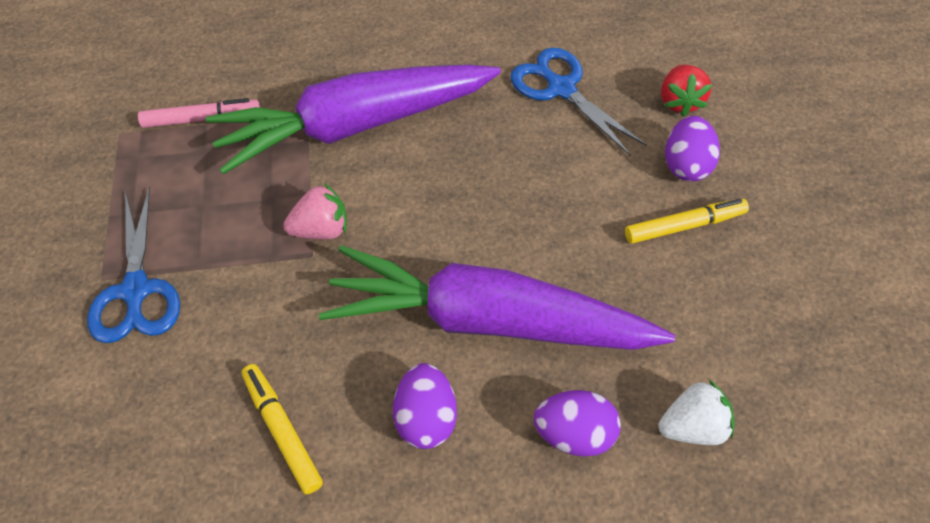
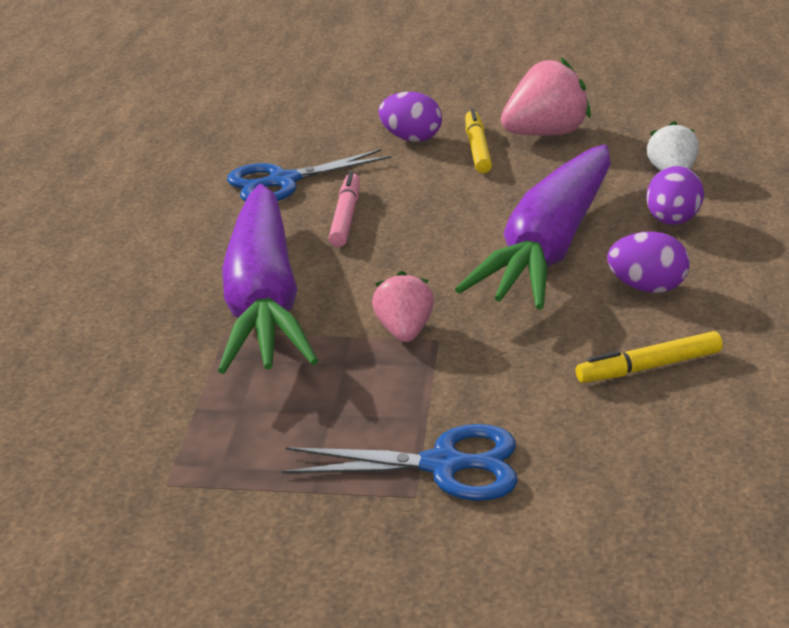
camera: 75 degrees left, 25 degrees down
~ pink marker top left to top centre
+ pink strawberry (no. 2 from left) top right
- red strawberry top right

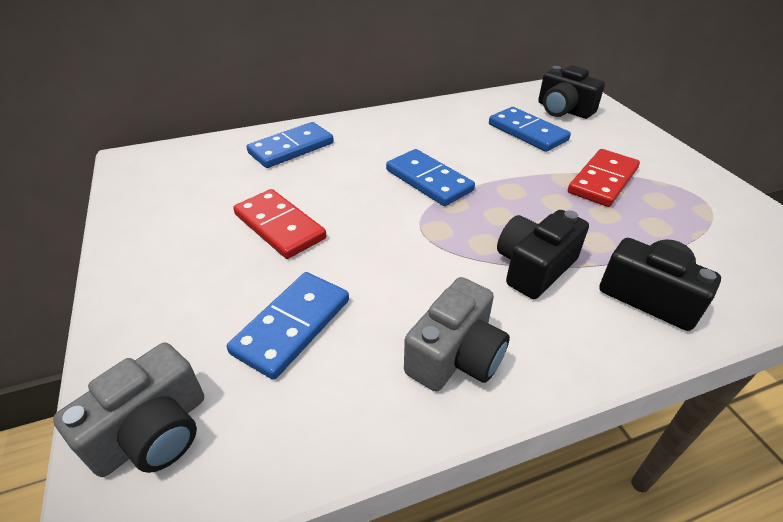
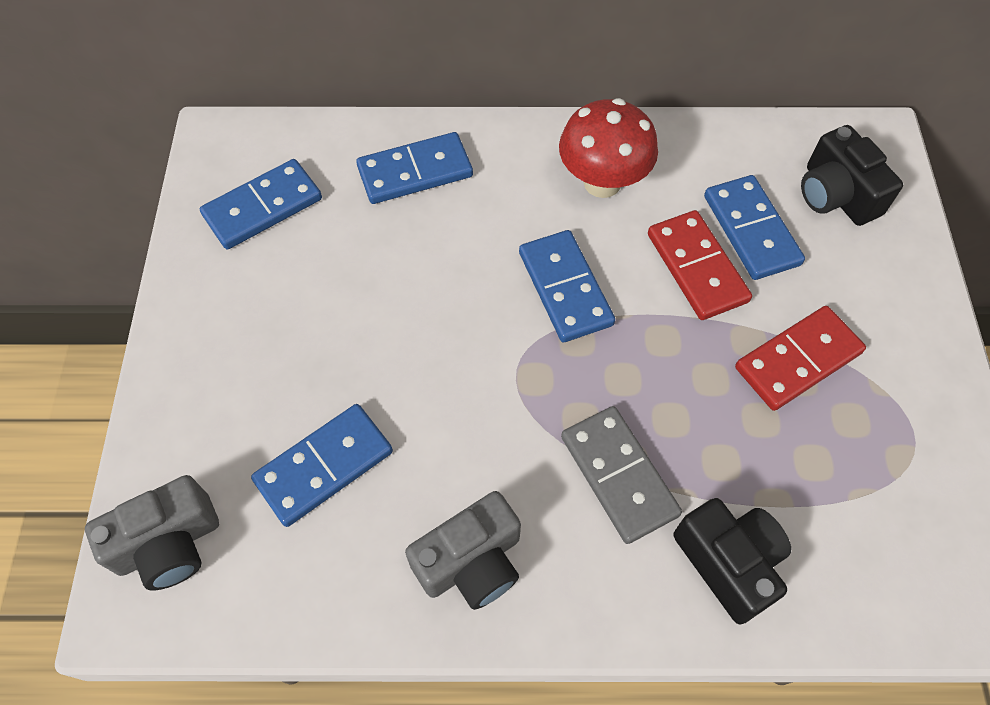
camera: 20 degrees right, 20 degrees up
+ blue domino (no. 1 from left) top left
+ red mushroom top centre
~ black camera (no. 1 from left) middle right to grey domino bottom centre
~ red domino (no. 1 from left) centre to middle right

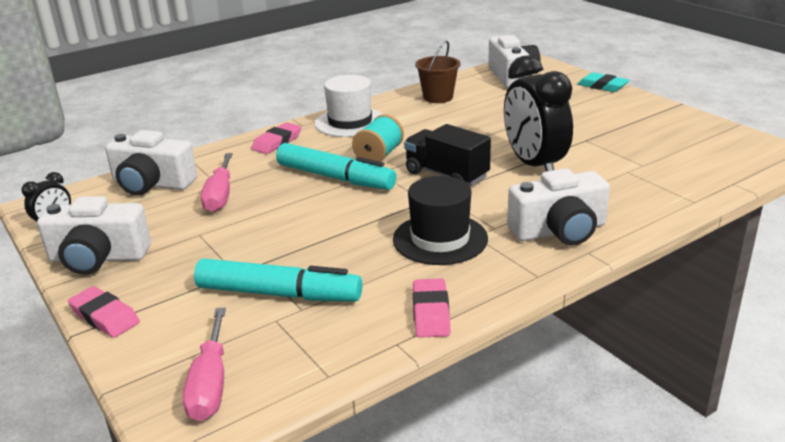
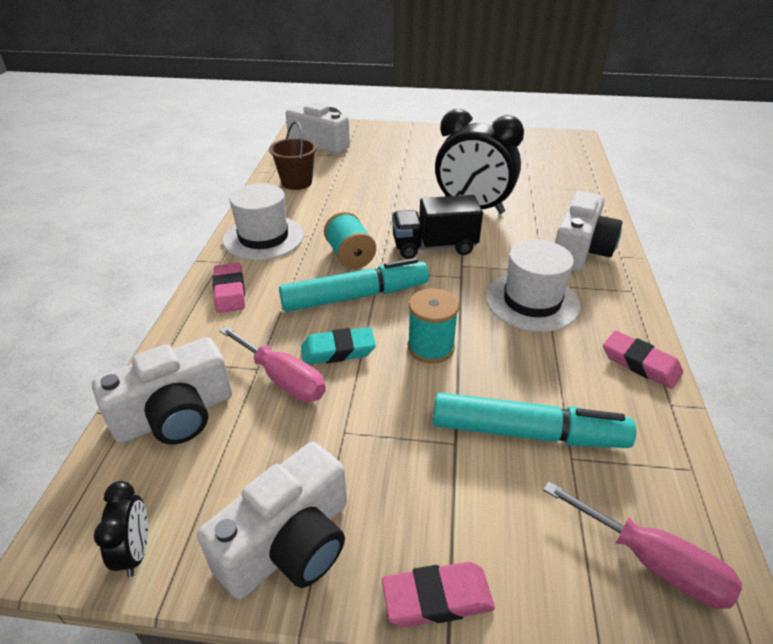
camera: 50 degrees left, 10 degrees up
~ turquoise eraser top right to centre
+ turquoise spool (no. 2 from left) centre
~ turquoise marker (no. 1 from left in the first image) centre = middle right 45 degrees clockwise
~ black hat centre to white hat (no. 2 from left) middle right

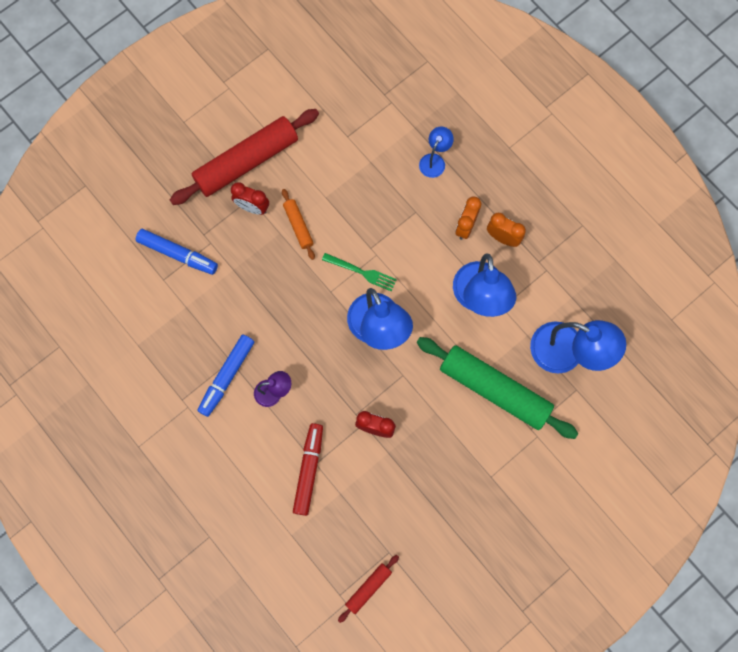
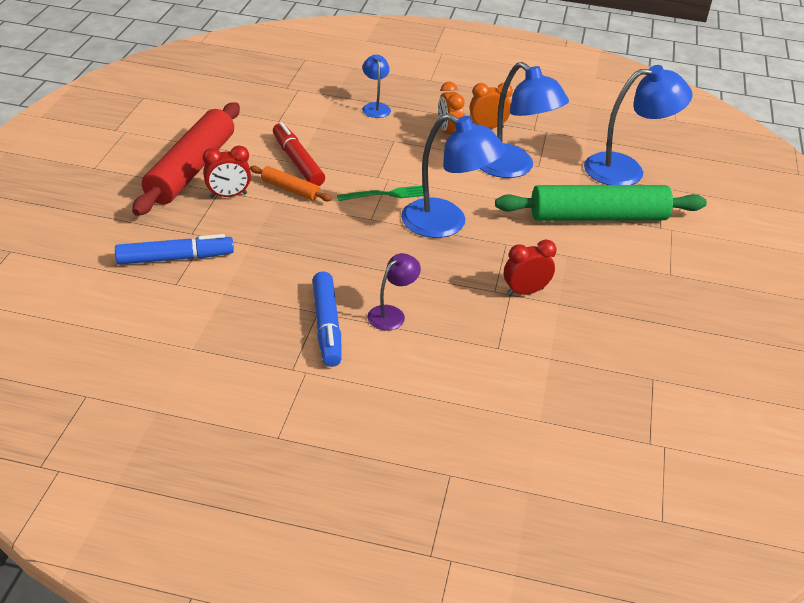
camera: 40 degrees left, 35 degrees down
~ red marker bottom centre to top centre
- red rolling pin (no. 2 from left) bottom centre

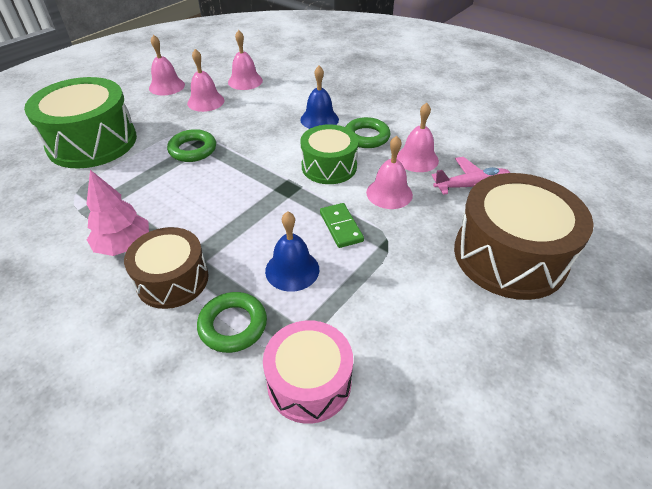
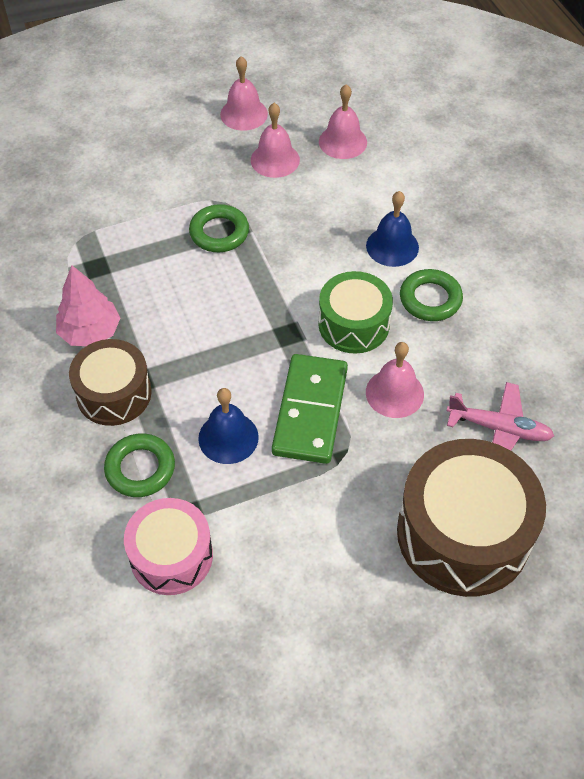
camera: 30 degrees right, 10 degrees up
~ green domino centre = centre x1.79
- green drum (no. 1 from left) top left
- pink bell (no. 5 from left) top centre

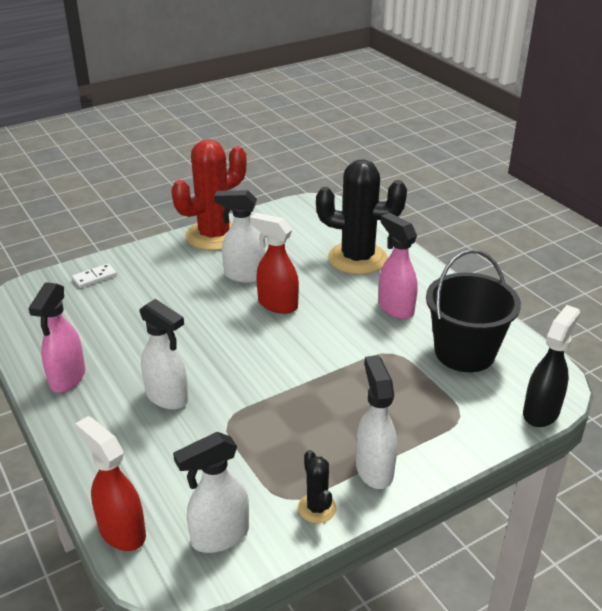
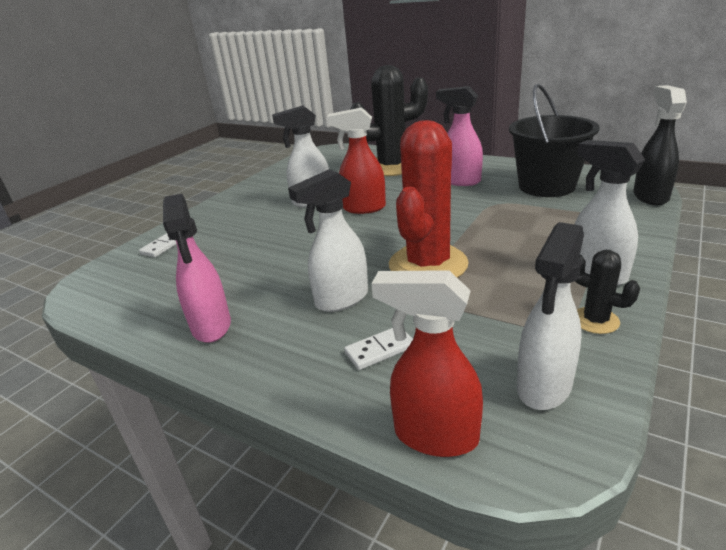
camera: 25 degrees left, 5 degrees down
~ white spray bottle (no. 1 from left in the first image) middle left = centre 135 degrees clockwise
+ white domino (no. 2 from left) centre
~ red cactus top centre to centre

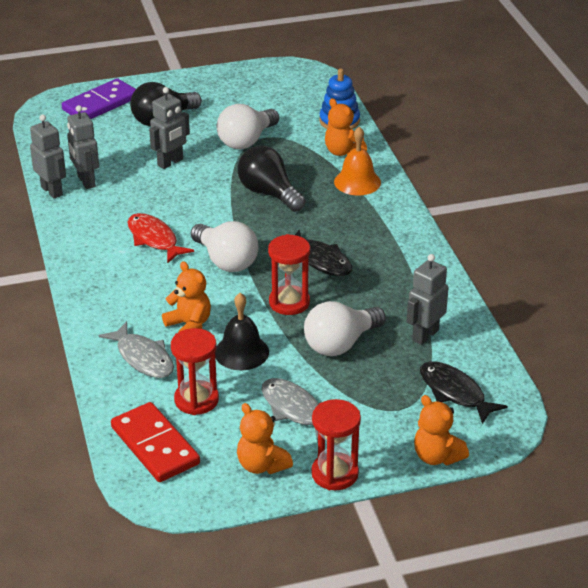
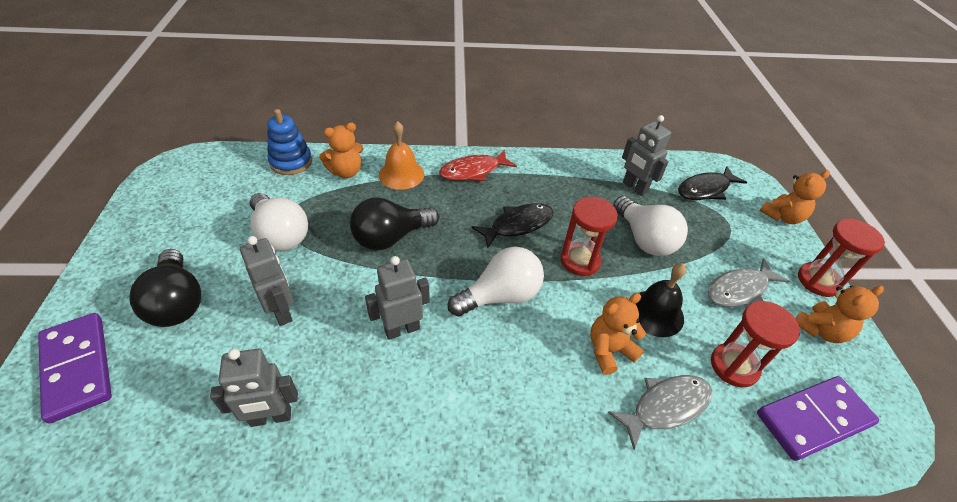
camera: 80 degrees left, 10 degrees up
~ grey robot (no. 1 from left in the first image) top left to grey robot (no. 3 from left) centre
~ red fish middle left to top centre
~ red domino bottom left to purple domino (no. 2 from left) bottom right

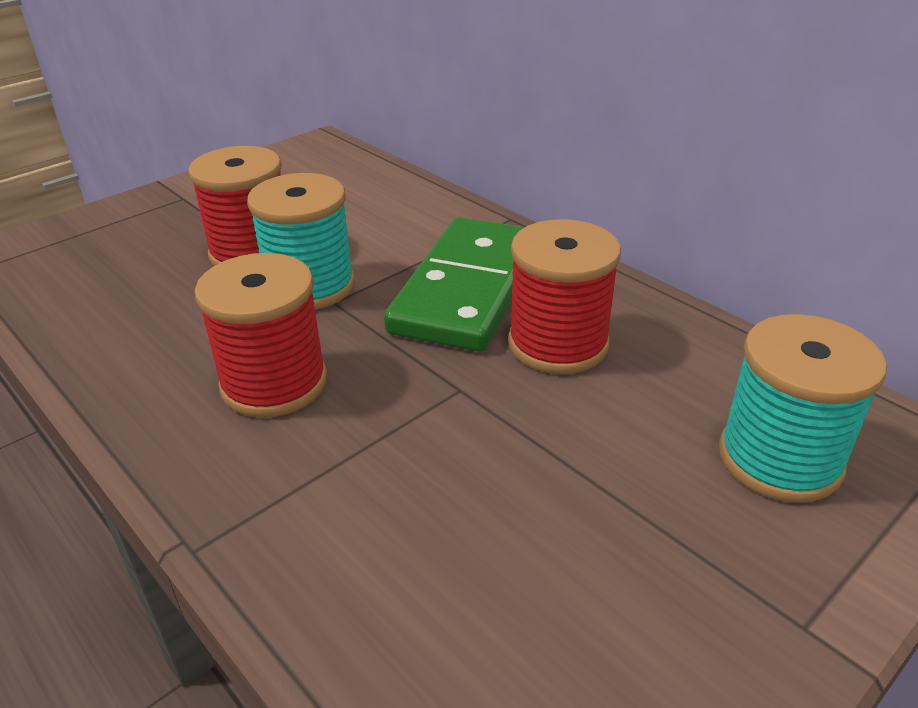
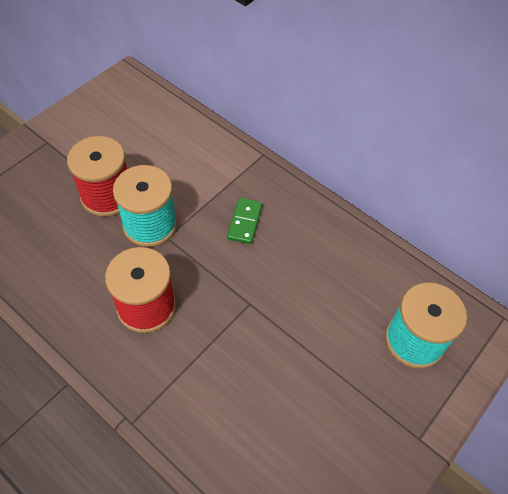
camera: 10 degrees left, 20 degrees up
~ green domino centre = centre x0.43
- red spool (no. 3 from left) centre

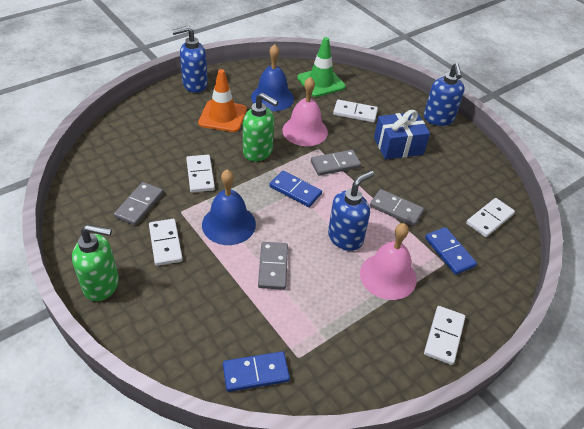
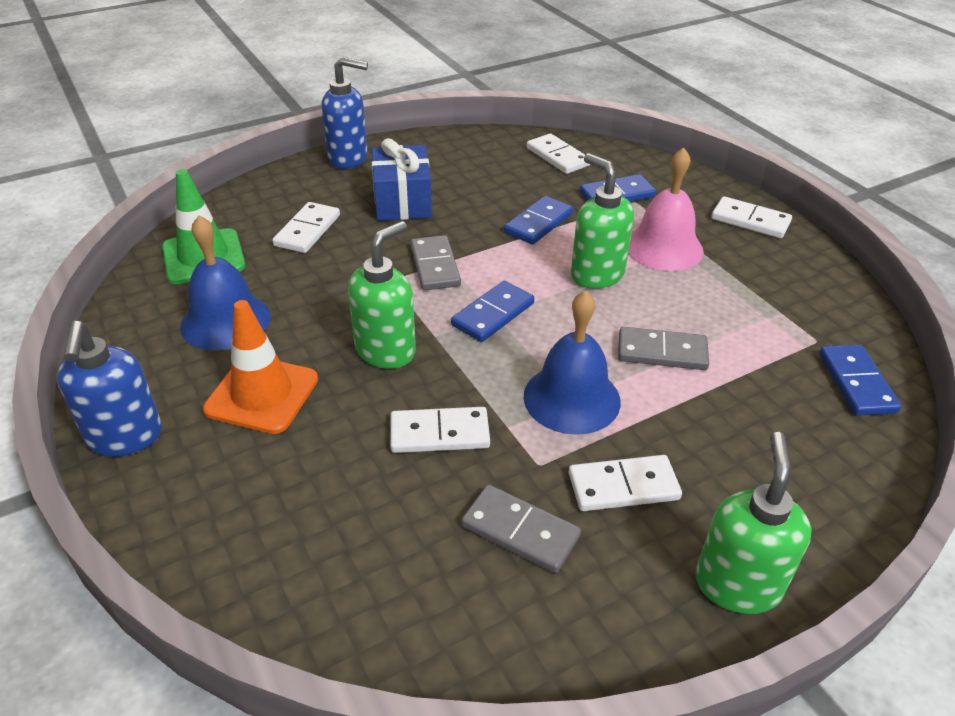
camera: 80 degrees left, 5 degrees down
~ grey domino (no. 4 from left) middle right to blue domino (no. 2 from left) top centre
~ blue soap dispenser (no. 2 from left) centre to green soap dispenser (no. 2 from left) top centre
- pink bell (no. 1 from left) top centre

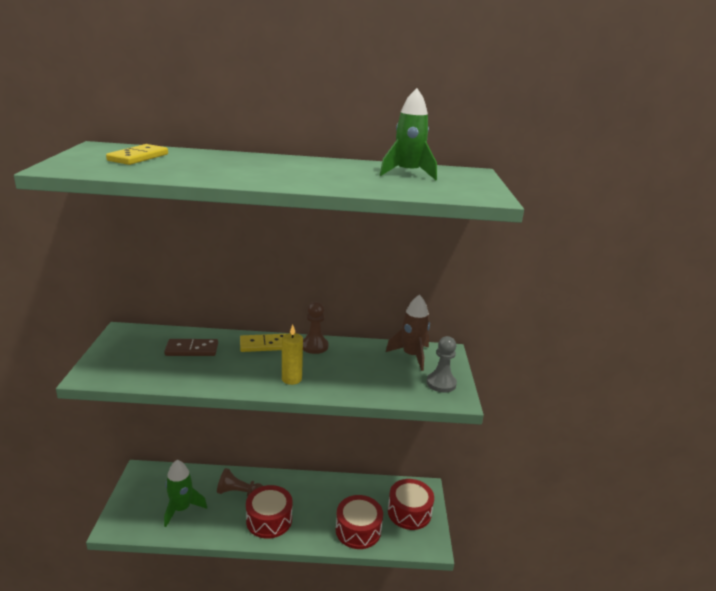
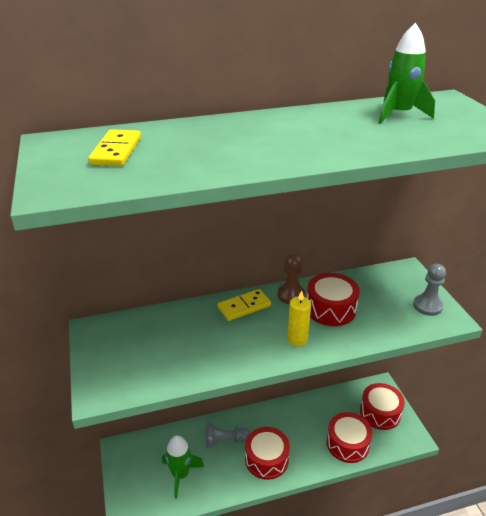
camera: 15 degrees left, 10 degrees up
~ brown pawn (no. 1 from left) bottom centre to grey pawn (no. 1 from left) bottom centre
+ red drum (no. 2 from left) middle right
- brown domino middle left
- brown rocket centre

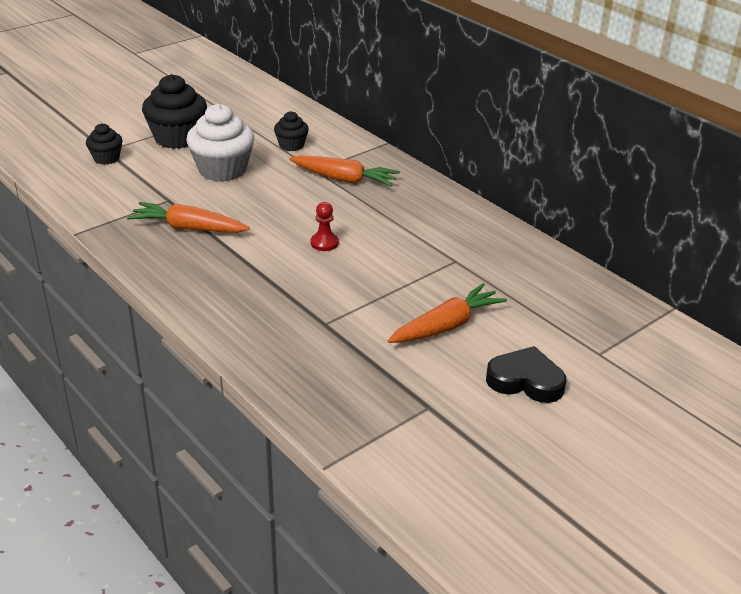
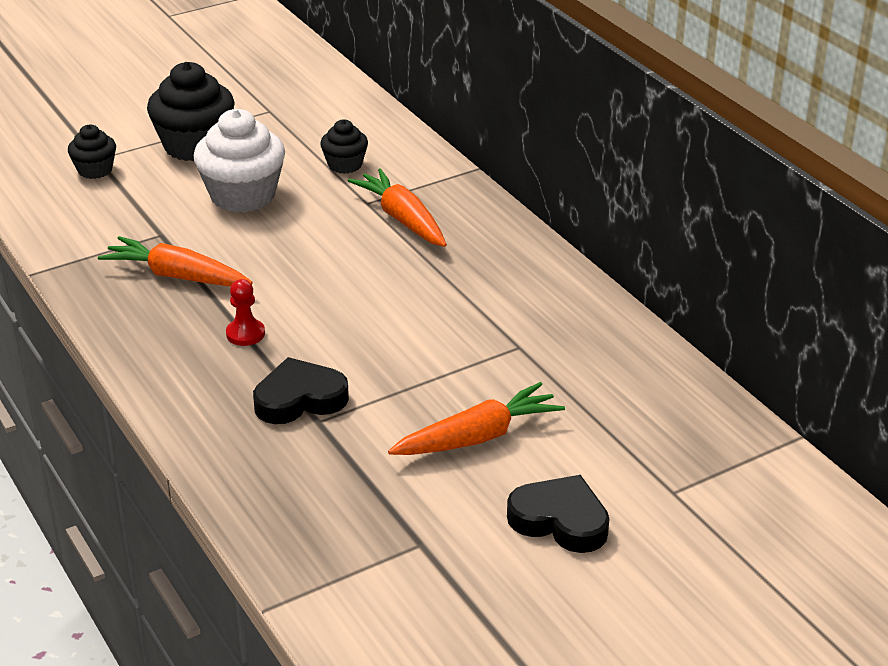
camera: 10 degrees right, 0 degrees up
~ red pawn centre to middle left
+ black heart (no. 1 from left) centre
~ orange carrot (no. 2 from left) top centre = top centre 150 degrees counterclockwise

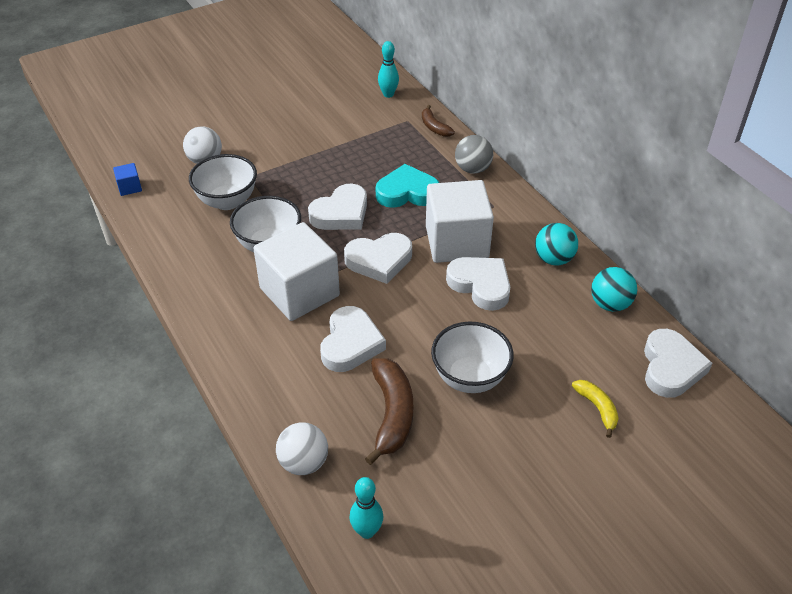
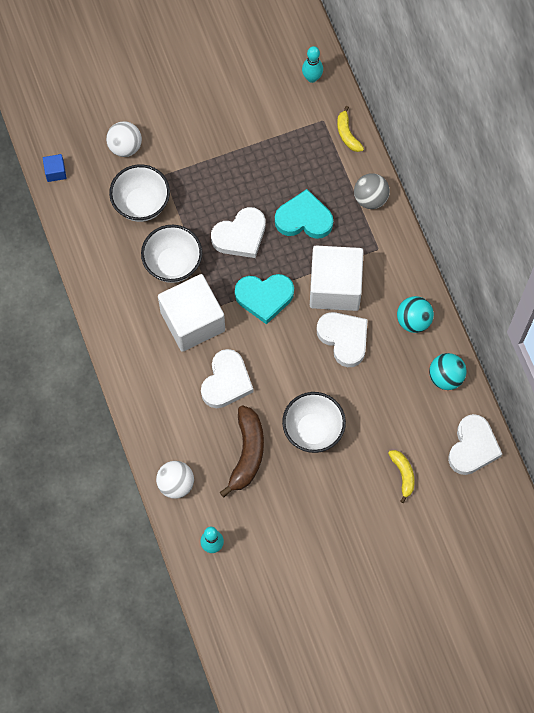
camera: 10 degrees right, 25 degrees up
~ white heart (no. 3 from left) centre to turquoise heart (no. 1 from left) centre
~ brown banana (no. 2 from left) top centre to yellow banana (no. 1 from left) top centre

